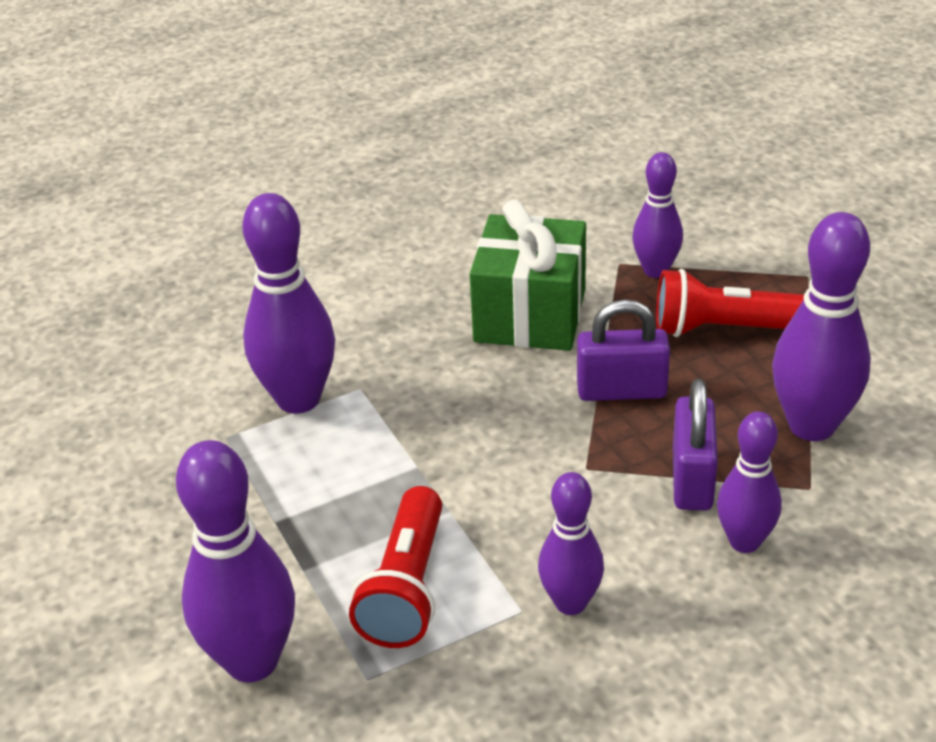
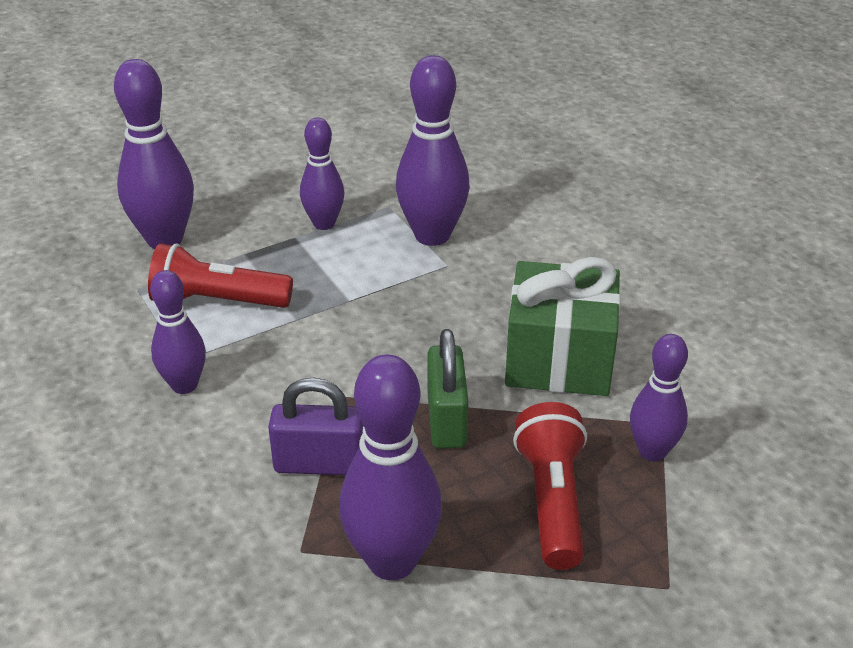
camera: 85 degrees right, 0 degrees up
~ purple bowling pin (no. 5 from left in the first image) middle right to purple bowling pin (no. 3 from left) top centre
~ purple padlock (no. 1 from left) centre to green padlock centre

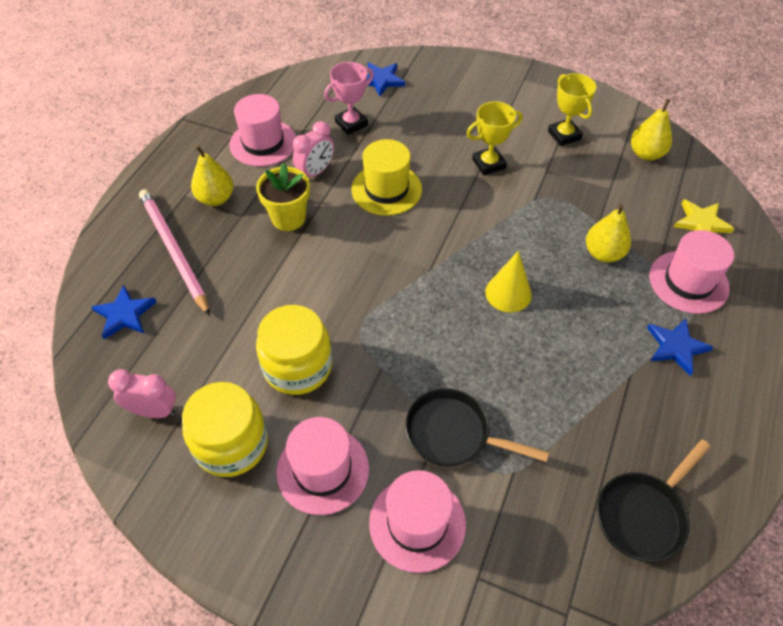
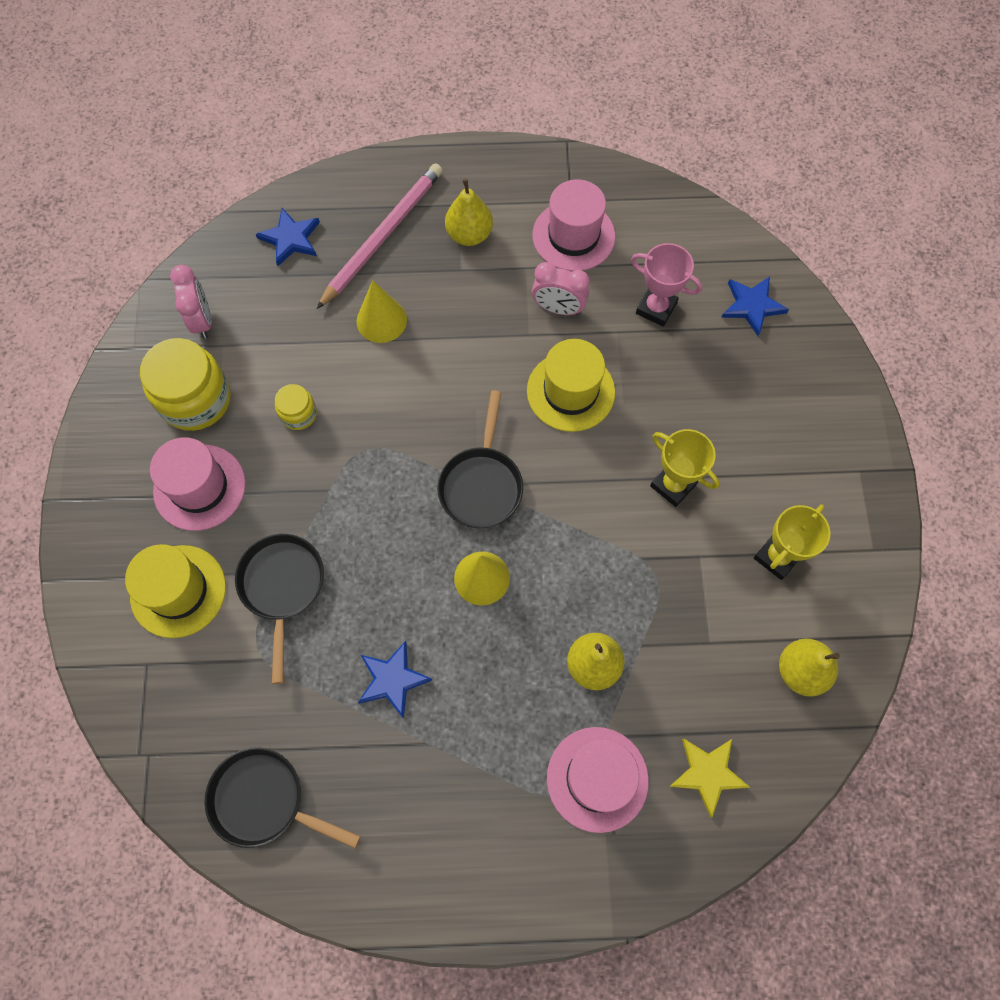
camera: 65 degrees right, 15 degrees up
~ pink hat (no. 3 from left) bottom centre to yellow hat (no. 1 from left) middle left
~ yellow jar (no. 2 from left) centre = middle left x0.51
+ yellow cone (no. 1 from left) top centre
~ blue star (no. 3 from left in the first image) middle right to blue star (no. 2 from left) bottom centre
+ black pan (no. 3 from left) centre
- yellow flower pot top centre

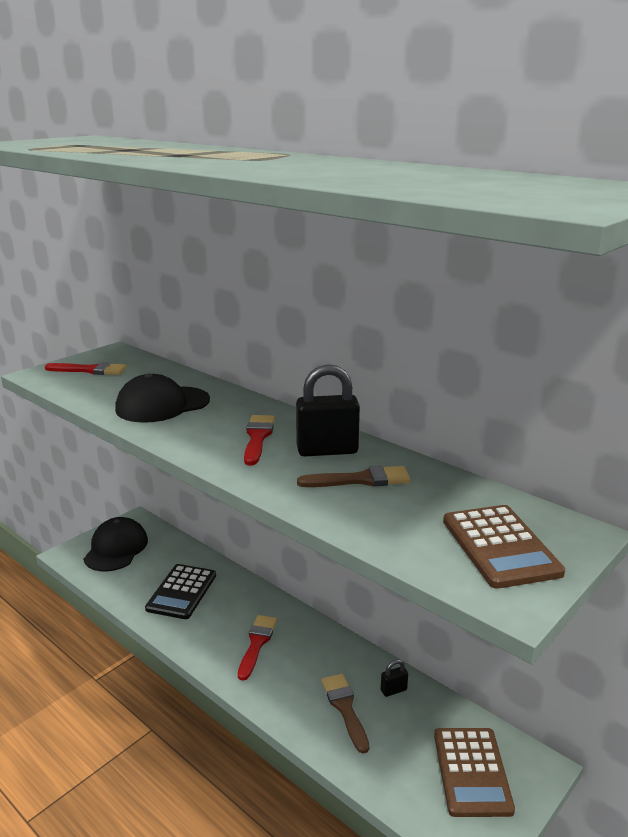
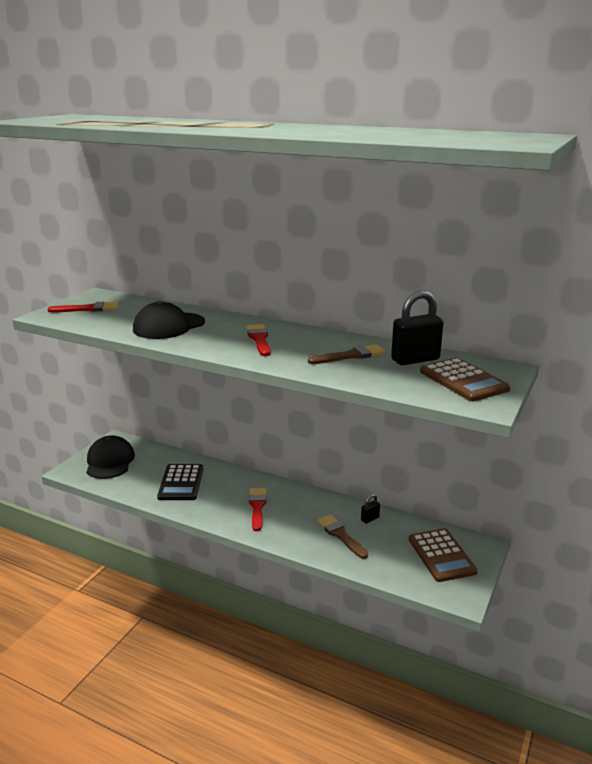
camera: 15 degrees left, 0 degrees up
~ black padlock (no. 1 from left in the first image) centre to black padlock (no. 2 from left) middle right

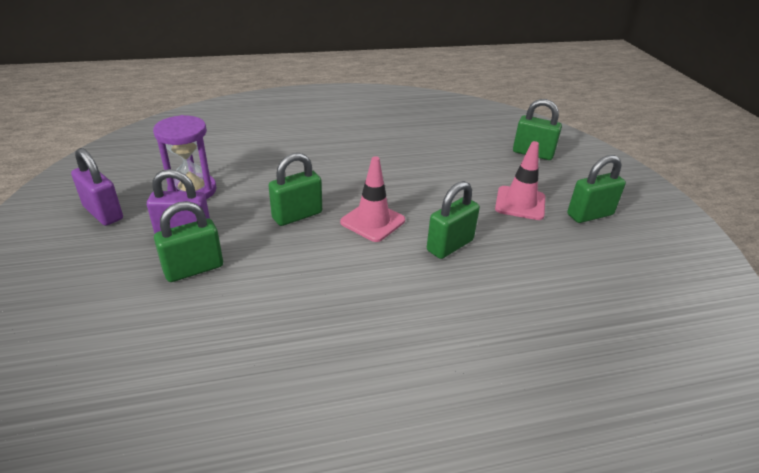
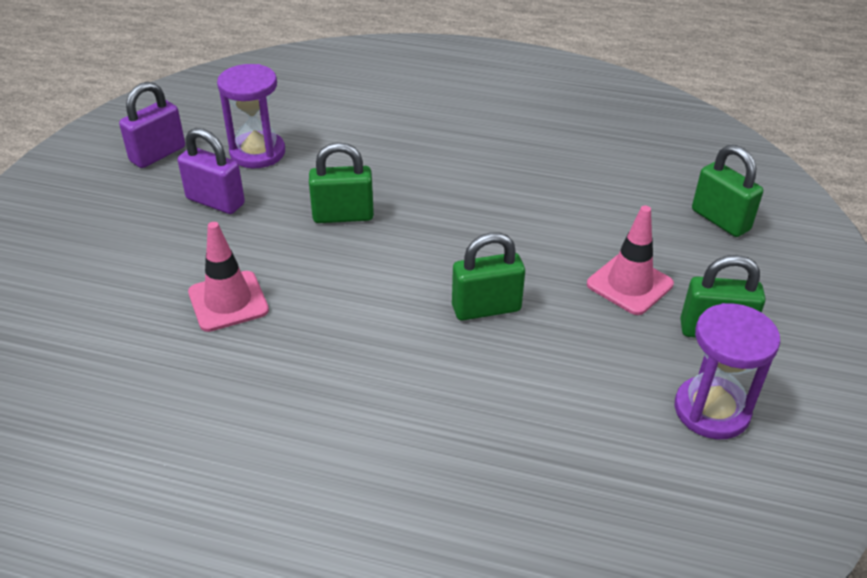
camera: 30 degrees right, 5 degrees up
~ purple padlock (no. 1 from left) middle left = top left 60 degrees clockwise
~ pink traffic cone (no. 1 from left) centre to middle left
+ purple hourglass (no. 2 from left) middle right
- green padlock (no. 1 from left) middle left

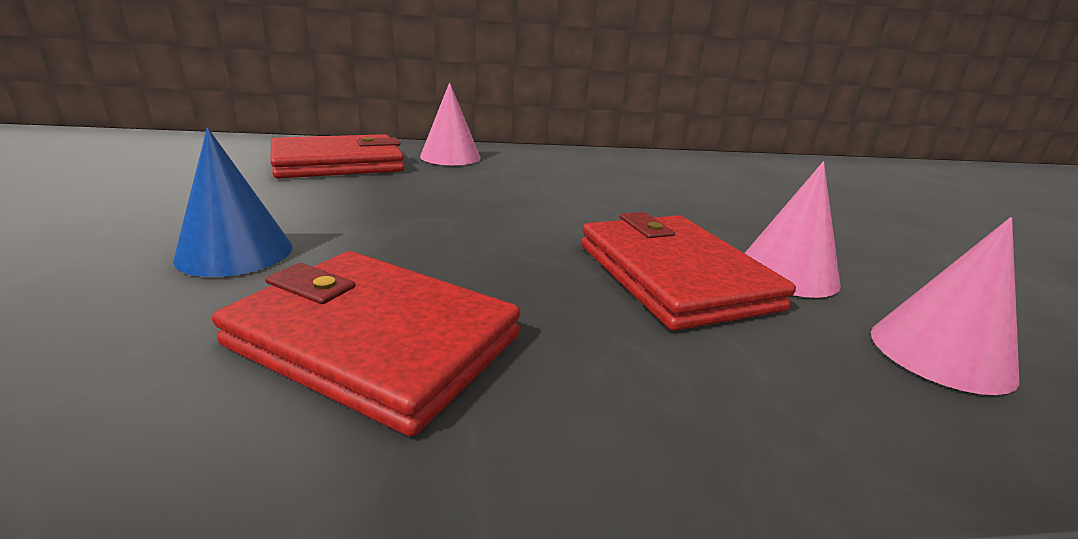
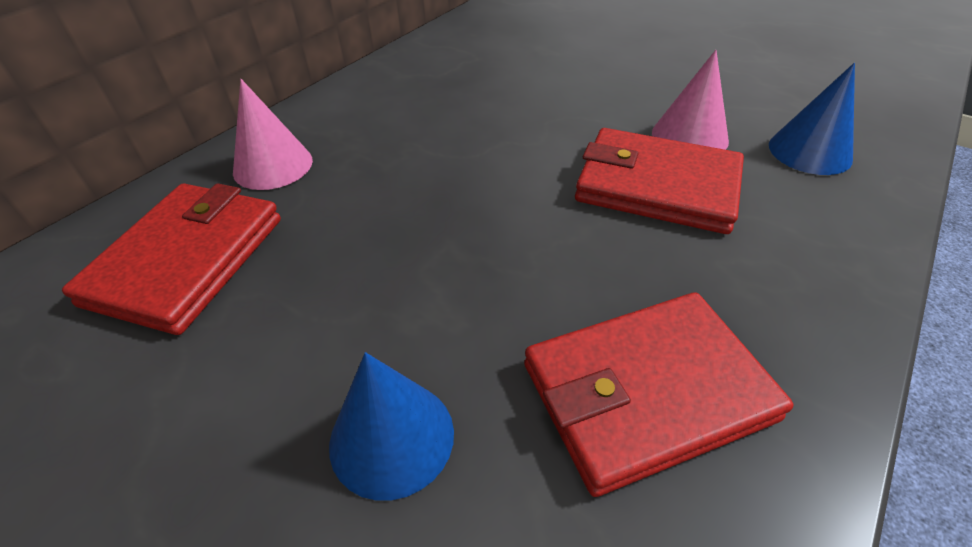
camera: 45 degrees left, 20 degrees up
~ pink cone (no. 3 from left) middle right to blue cone (no. 2 from left) top right

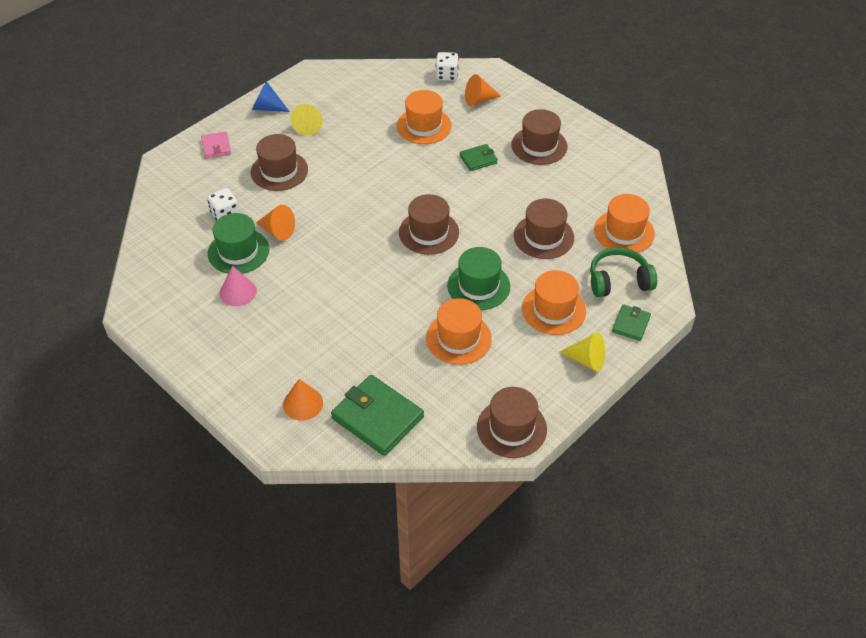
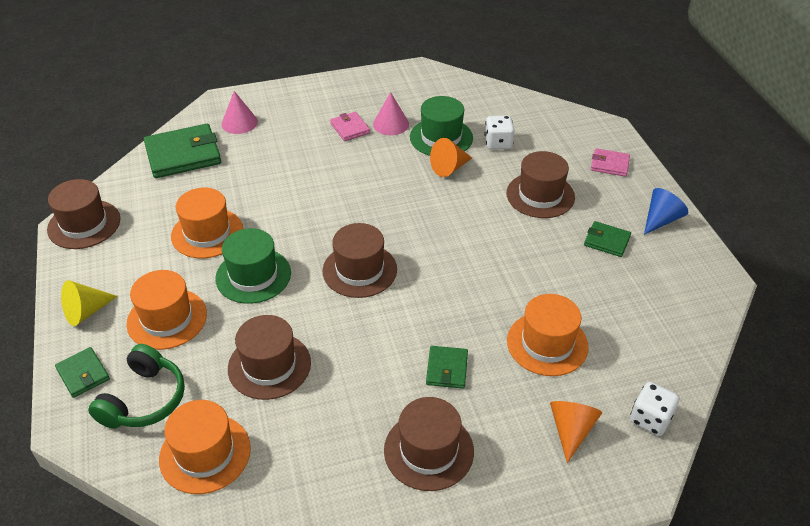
camera: 120 degrees right, 5 degrees down
~ orange cone (no. 2 from left) centre to pink cone (no. 1 from left) top left
+ pink wallet (no. 1 from left) top centre
~ yellow cone (no. 1 from left) top centre to green wallet (no. 4 from left) middle right

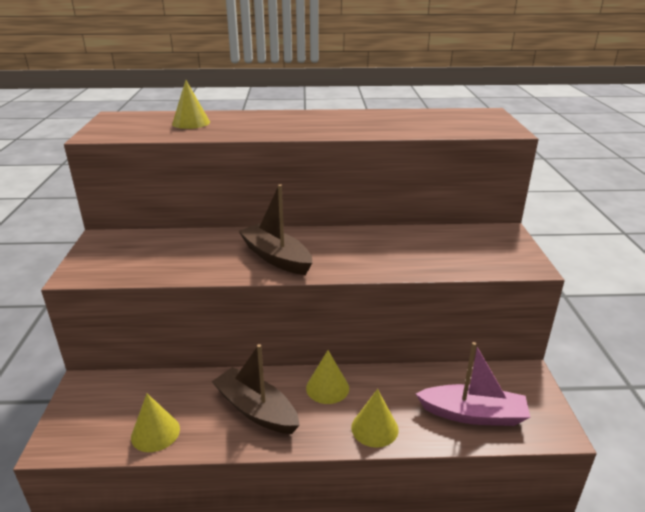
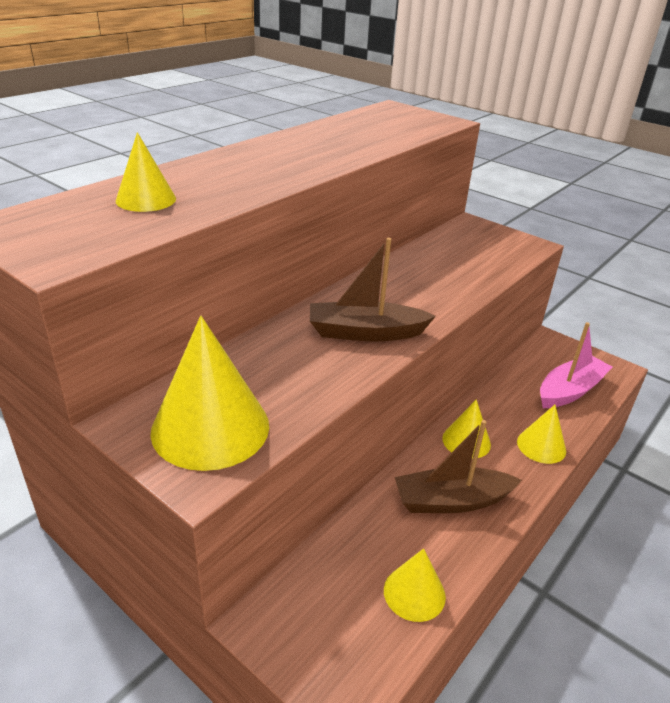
camera: 50 degrees left, 5 degrees up
+ yellow cone (no. 2 from left) middle left

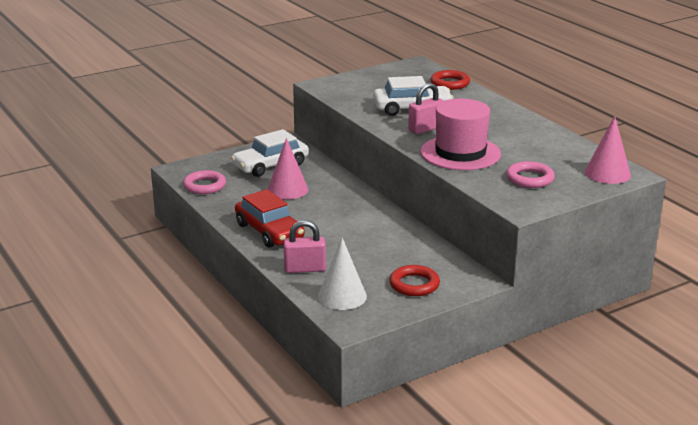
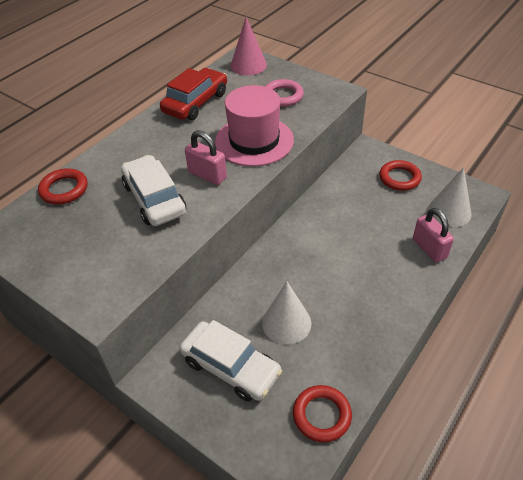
camera: 110 degrees left, 20 degrees up
~ red car centre to top centre
~ pink cone (no. 1 from left) centre to white cone (no. 1 from left) centre
~ pink ring (no. 1 from left) middle left to red ring (no. 2 from left) bottom centre

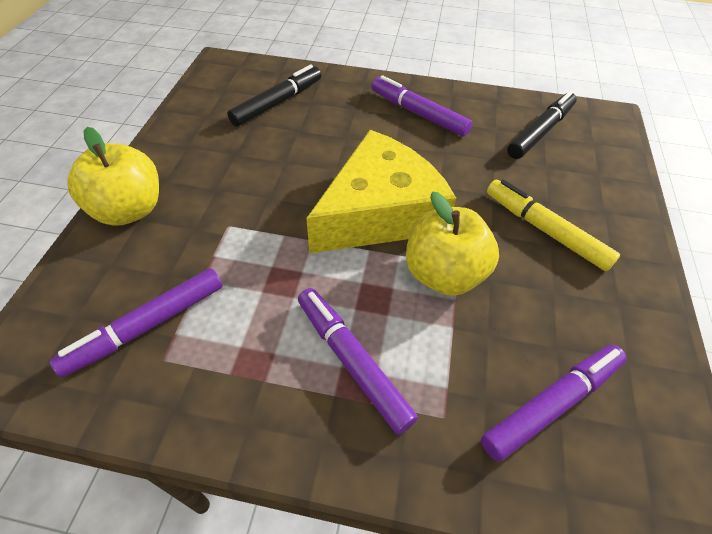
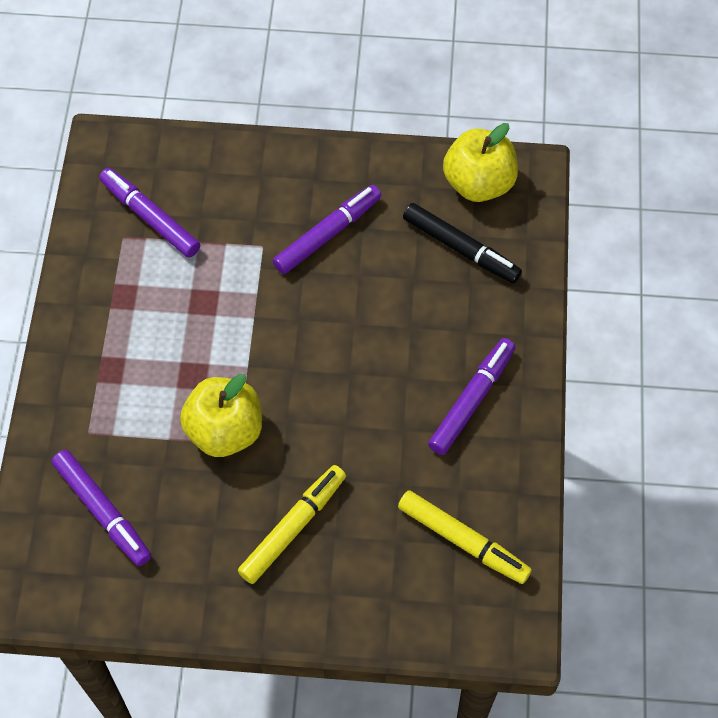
camera: 85 degrees right, 10 degrees up
~ purple marker (no. 2 from left in the first image) bottom centre to purple marker (no. 3 from left) top centre
~ black marker (no. 2 from left) top right to yellow marker (no. 2 from left) bottom centre
~ yellow apple (no. 1 from left in the first image) top left to yellow apple (no. 2 from left) top right
- yellow cheese centre

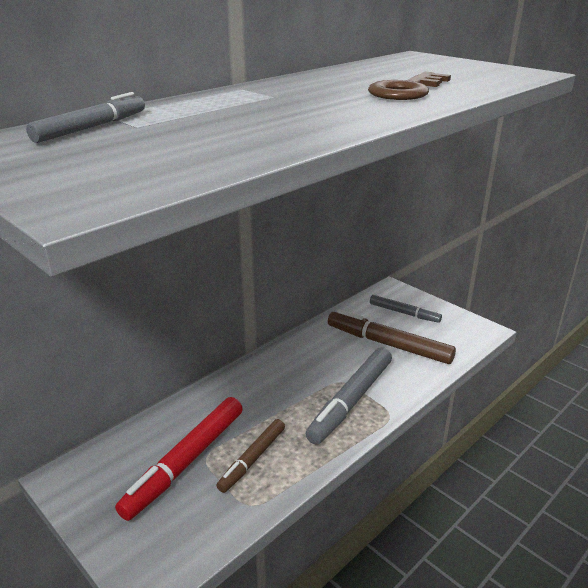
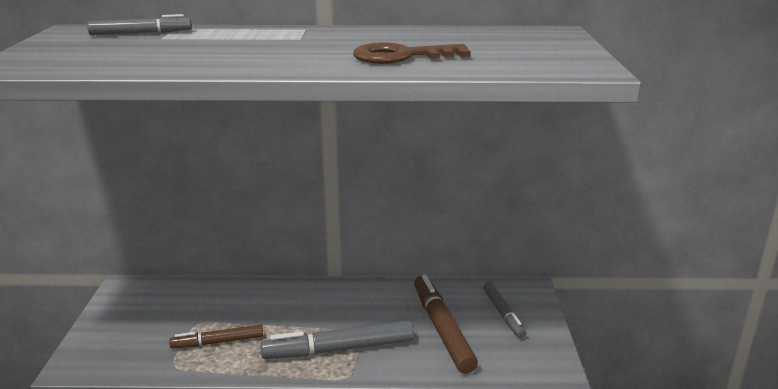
camera: 45 degrees right, 5 degrees down
- red marker bottom left

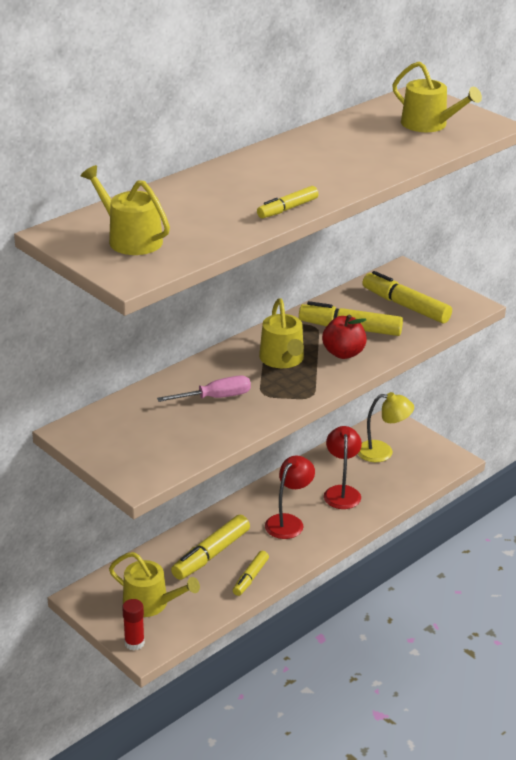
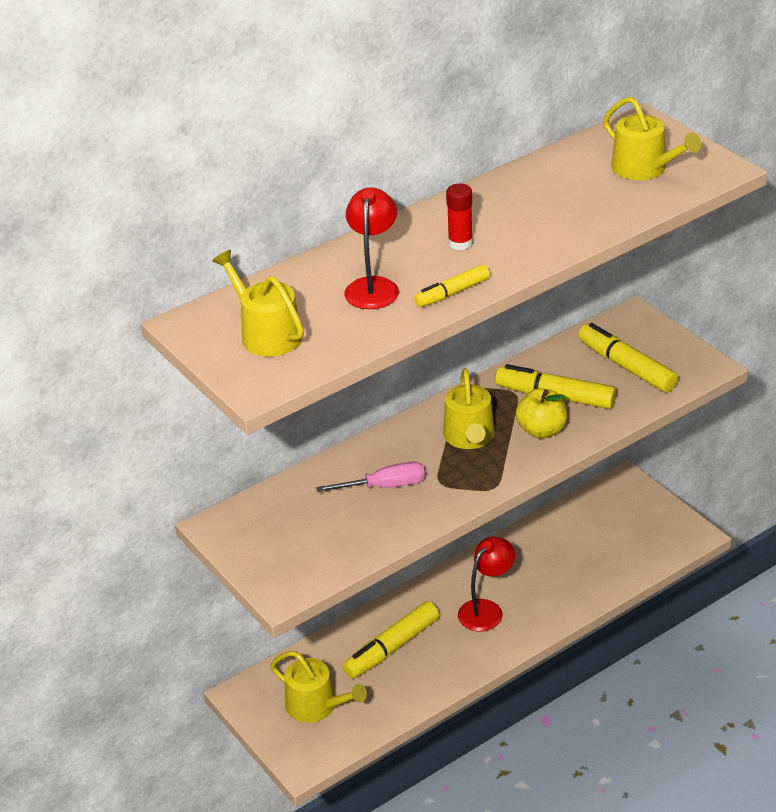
camera: 10 degrees right, 5 degrees up
~ red lamp (no. 2 from left in the first image) centre to red lamp (no. 1 from left) top centre
~ red glue stick bottom left to top centre
~ red apple middle right to yellow apple middle right
- yellow marker (no. 2 from left) bottom centre
- yellow lamp middle right

